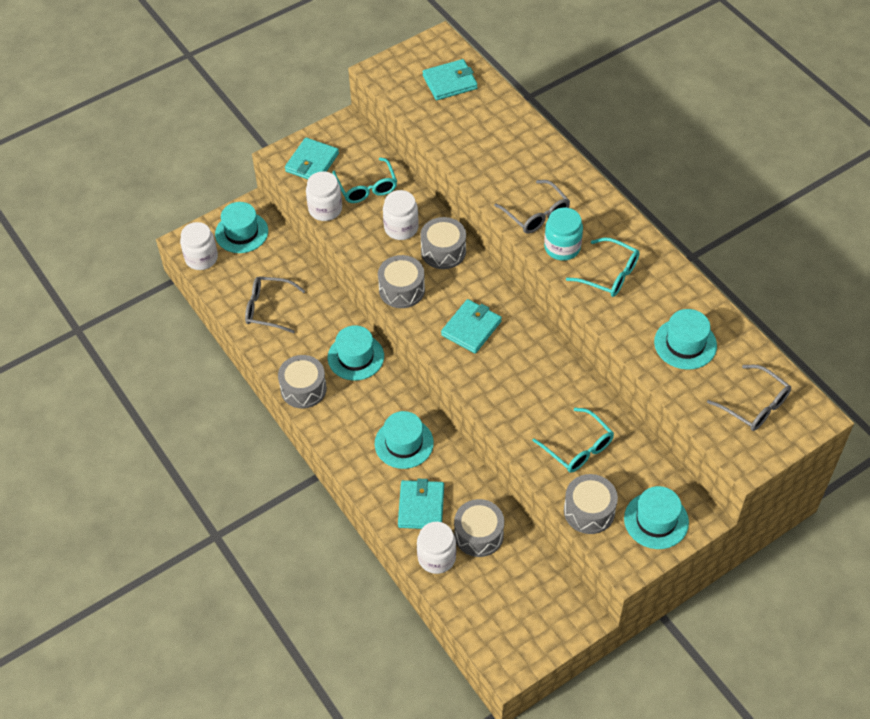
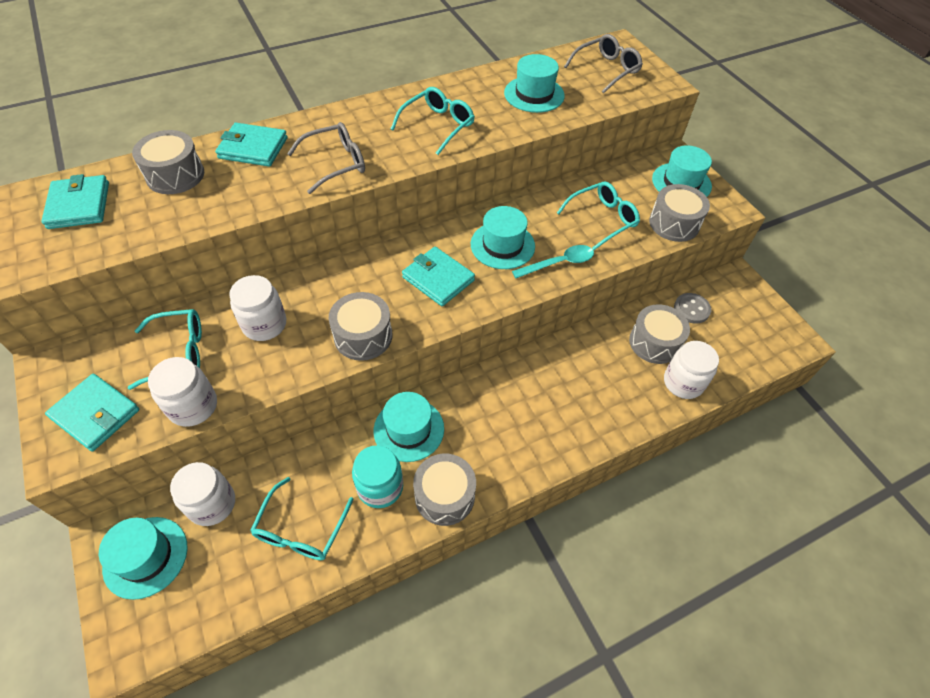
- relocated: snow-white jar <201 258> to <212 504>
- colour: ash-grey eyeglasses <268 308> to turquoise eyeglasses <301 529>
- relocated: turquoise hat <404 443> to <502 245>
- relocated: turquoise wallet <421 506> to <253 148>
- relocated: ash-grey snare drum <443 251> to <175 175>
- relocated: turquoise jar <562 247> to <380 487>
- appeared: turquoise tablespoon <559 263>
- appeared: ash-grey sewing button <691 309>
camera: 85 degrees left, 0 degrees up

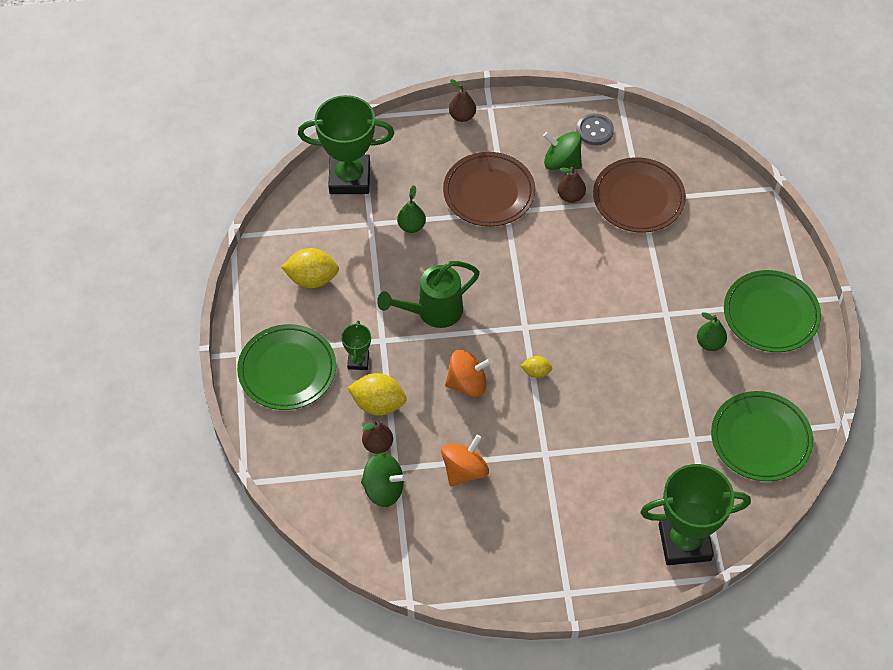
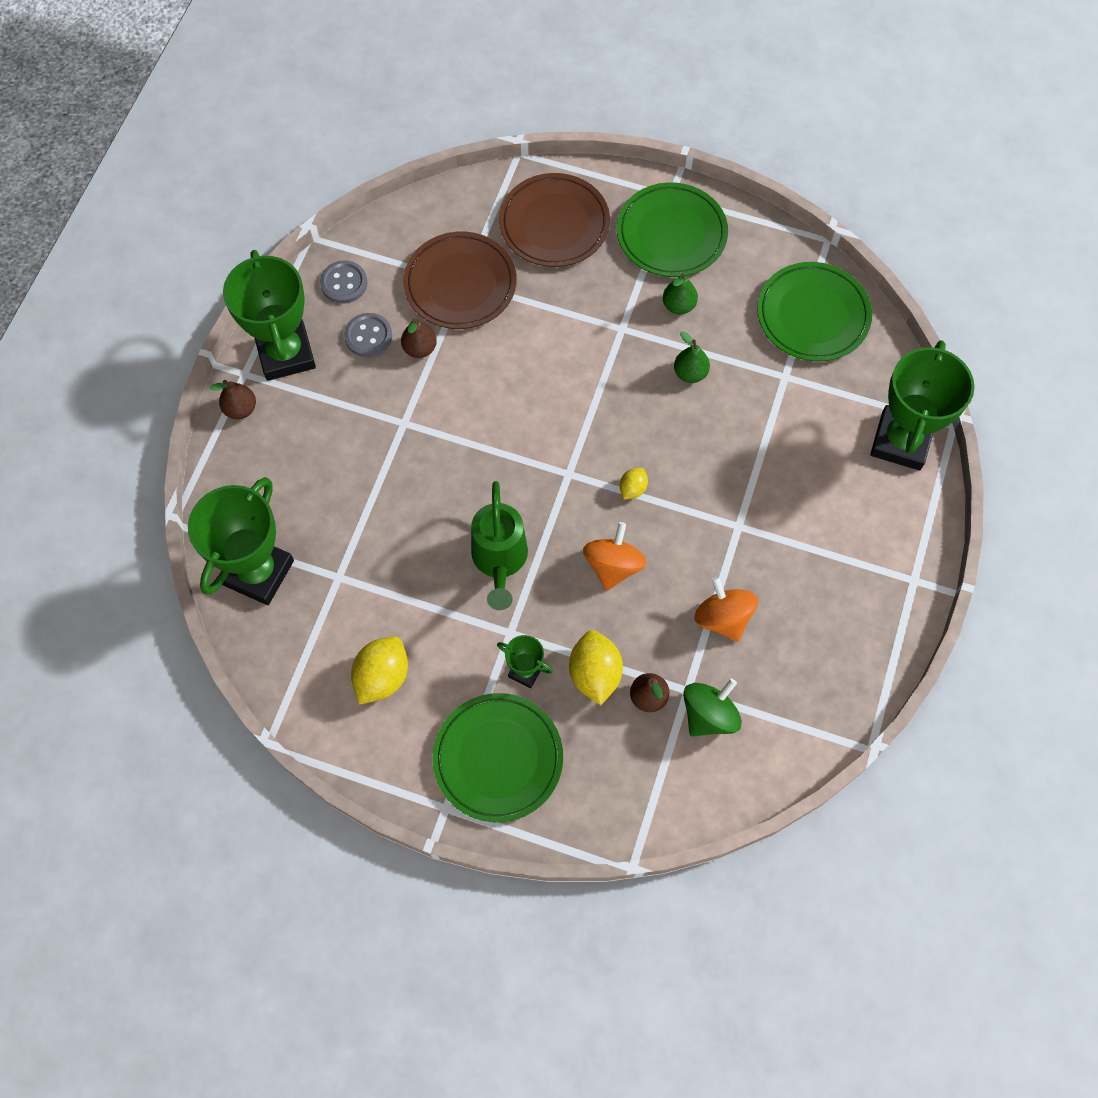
- spun: yellow lemon <378 404> = <594 674> 45 degrees counterclockwise
- relocated: green toy pear <411 226> to <690 373>
- relocated: russet dinner plate <489 193> to <554 224>
- exchanged: green whirligig <561 162> to ash-grey sewing button <368 336>
- appeared: green prize cup <286 354>
camera: 65 degrees left, 10 degrees up

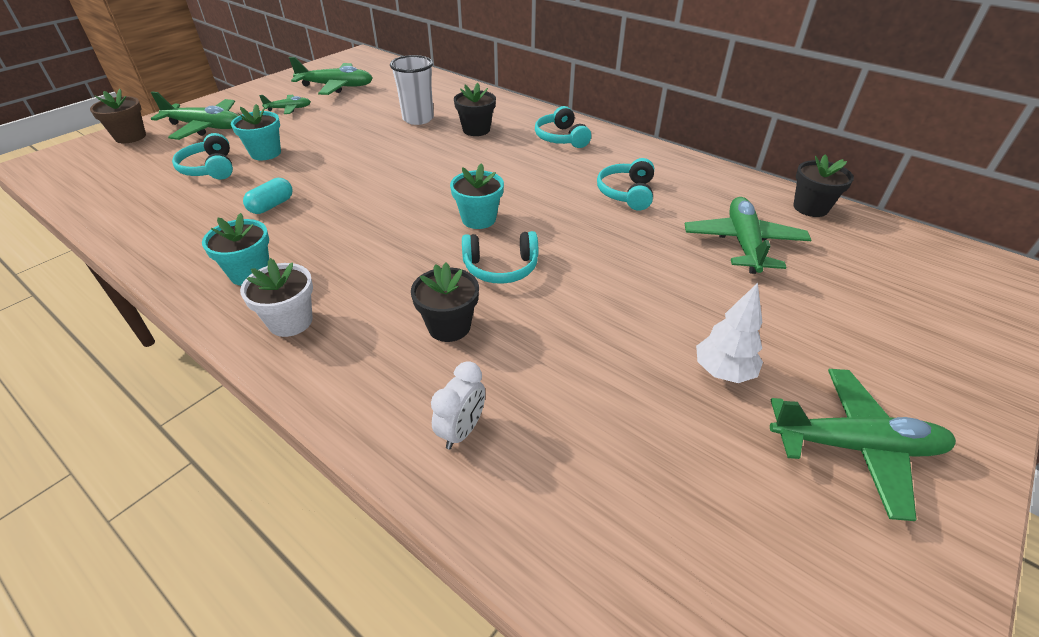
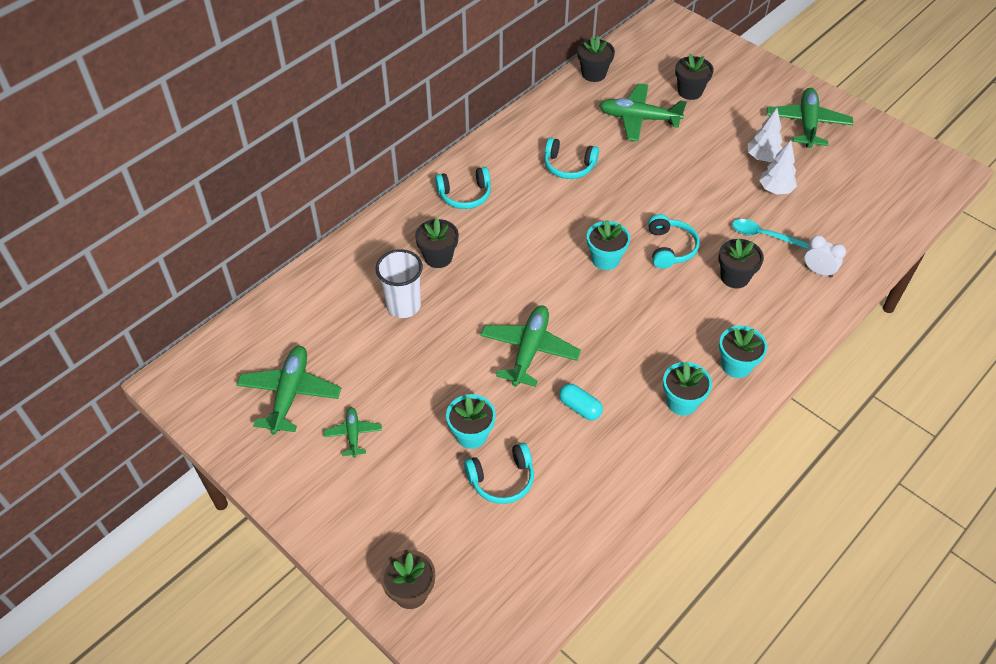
- relocated: green plane <205 127> to <529 350>
- colour: snow-white flower pot <290 321> to turquoise flower pot <736 365>
- appeared: black flower pot <690 91>
- appeared: turquoise tablespoon <763 235>
- appeared: snow-white tree <775 190>
camera: 85 degrees left, 10 degrees up

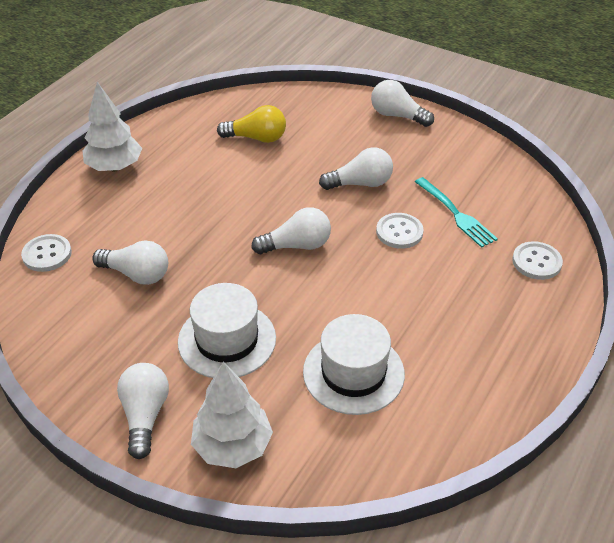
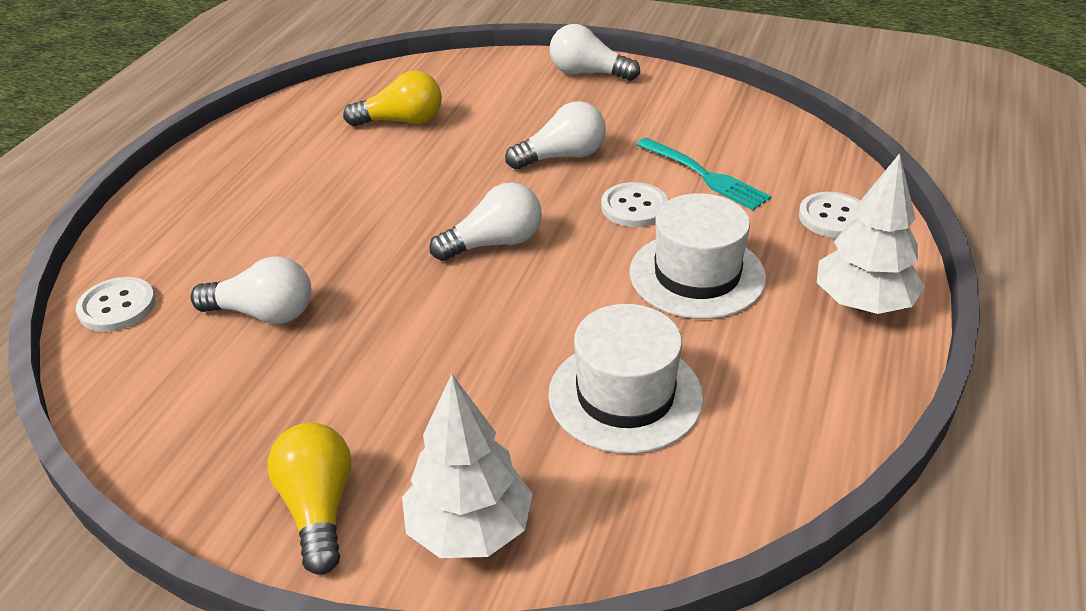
- relocated: snow-white tree <114 167> to <863 303>
- colour: snow-white lightbulb <145 415> to yellow lightbulb <318 509>
- relocated: snow-white hat <227 340> to <697 275>
camera: 10 degrees left, 5 degrees down

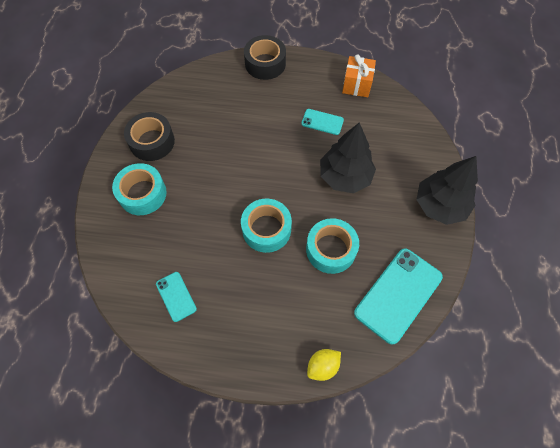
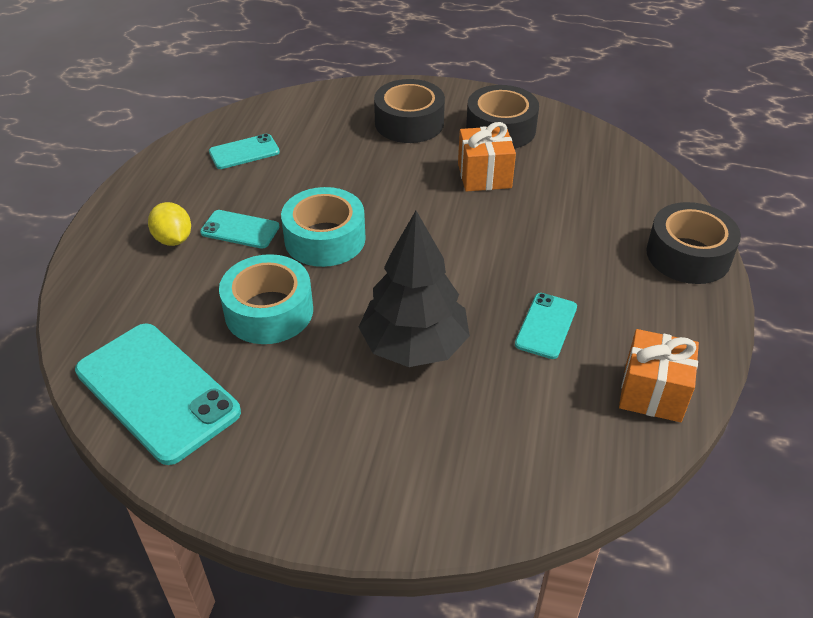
- colour: turquoise tape <142 194> to black tape <409 123>
- relocated: yellow lemon <322 366> to <173 239>
- missing: black tree <439 205>
- appeared: turquoise mobile phone <240 229>
- appeared: orange-coloured wrapped gift <484 176>
camera: 95 degrees right, 20 degrees down

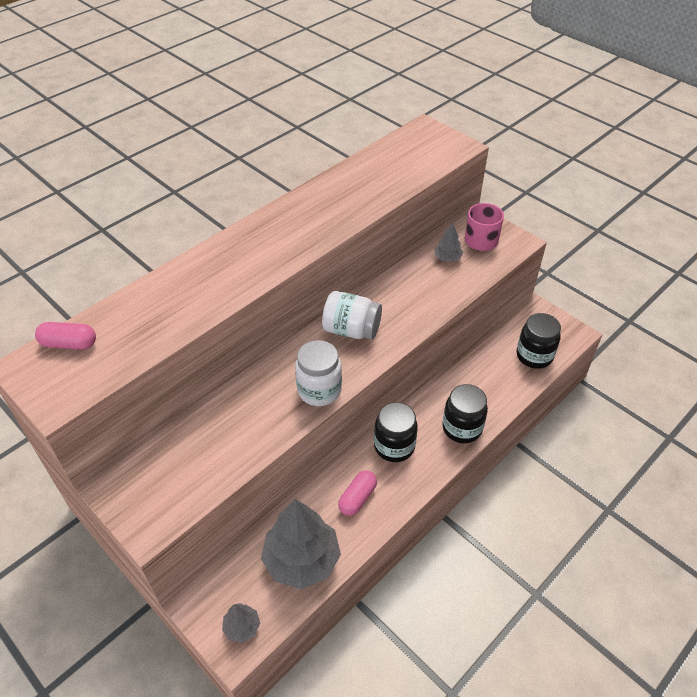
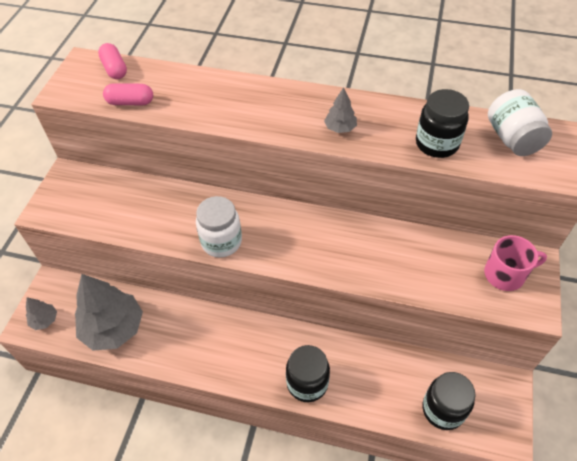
- relocated: snow-white jar <351 330> to <512 138>
- relocated: pink capsule <357 498> to <130 102>
- relocated: black jar <394 446> to <436 144>
- relocated: ash-grey tree <447 258> to <340 128>
camera: 60 degrees right, 5 degrees up

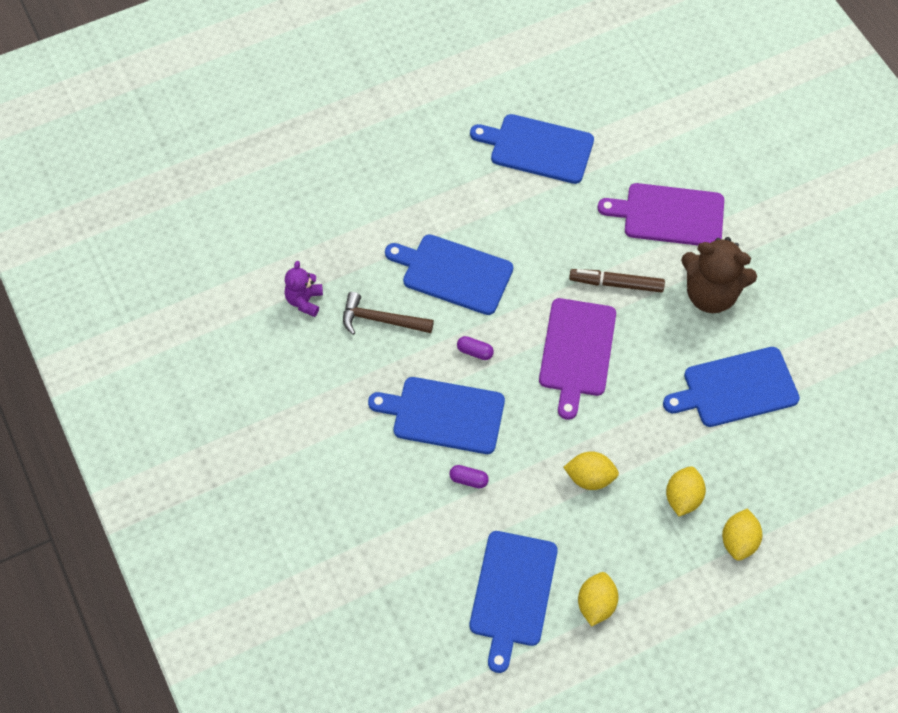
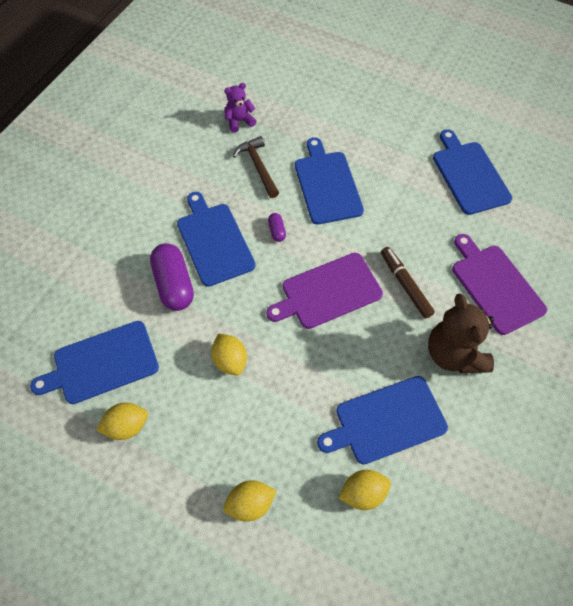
- size: purple capsule <468 480> = <174 284> x2.20
- spun: royal blue cutting board <736 388> = <386 421> 60 degrees counterclockwise
- relocated: yellow lemon <683 498> to <363 493>
camera: 55 degrees right, 0 degrees up

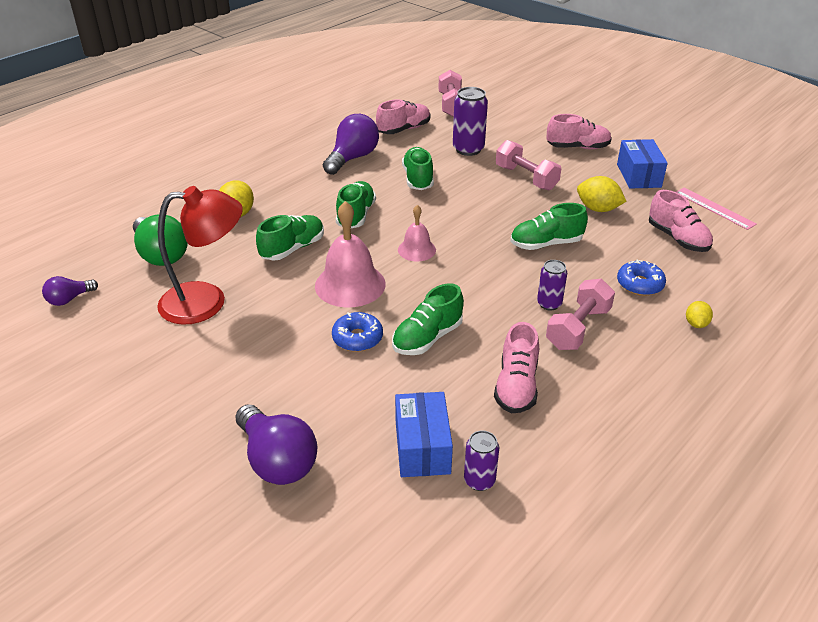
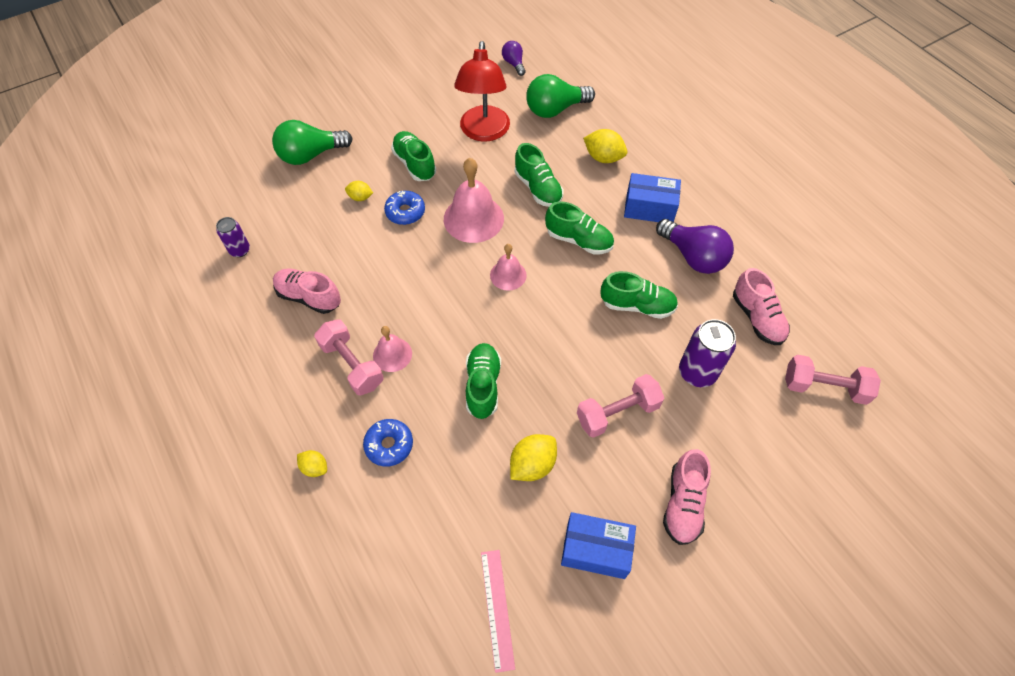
- colour: purple lightbulb <277 460> to green lightbulb <311 155>
- relocated: green lace-up shoe <427 338> to <414 164>
- relocated: royal blue package <422 447> to <649 208>
- exchanged: purple soda can <549 304> to pink bell <392 354>
- missing: pink lace-up shoe <677 239>
- spun: pink measuring stick <714 208> = <497 608> 75 degrees counterclockwise
- appeared: yellow lemon <360 197>
camera: 105 degrees right, 20 degrees up

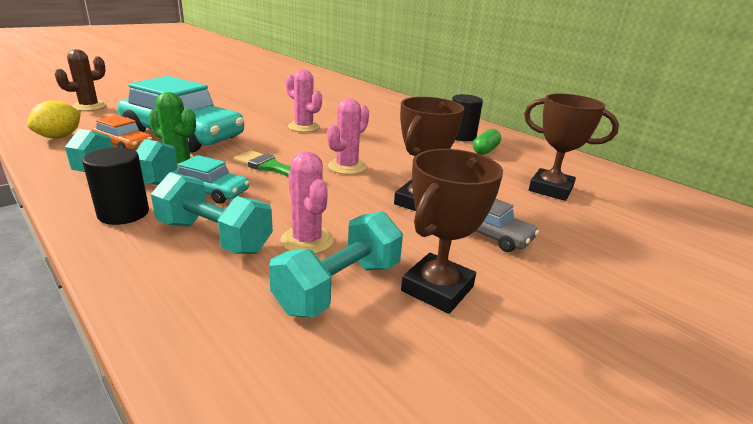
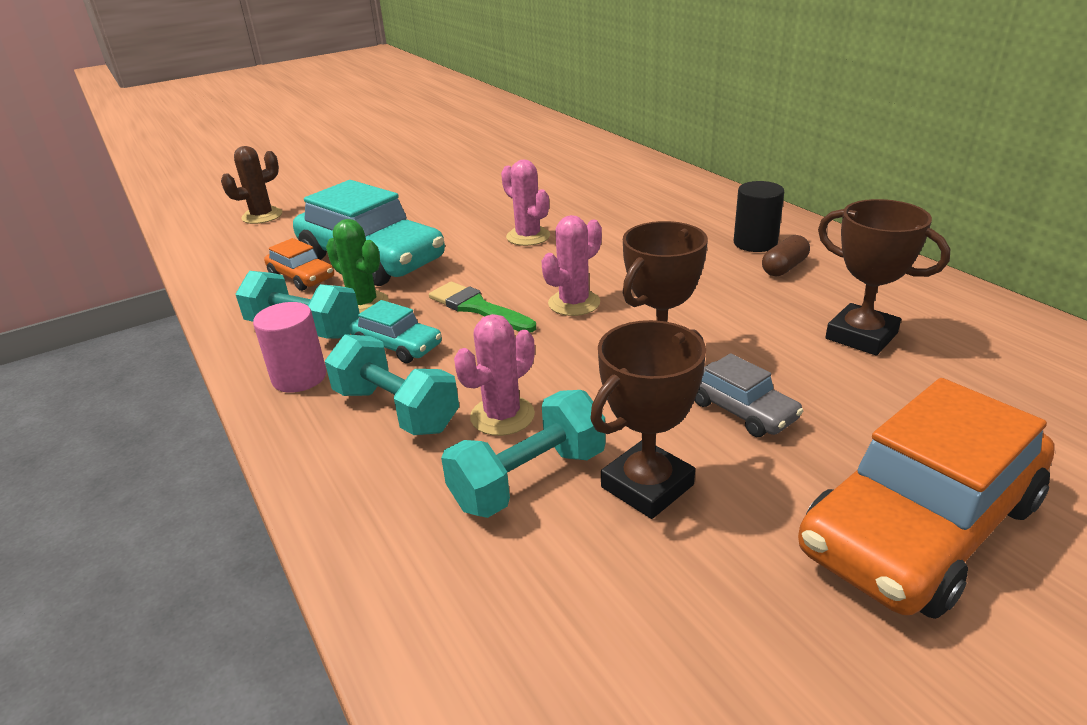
- missing: yellow lemon <60 137>
- colour: black cylinder <123 213> to pink cylinder <299 377>
- spun: pink prickly plant <307 240> = <502 416> 60 degrees clockwise
- colour: green capsule <485 150> to russet capsule <784 268>
- appeared: orange-coloured car <920 526>
camera: 15 degrees right, 5 degrees up

